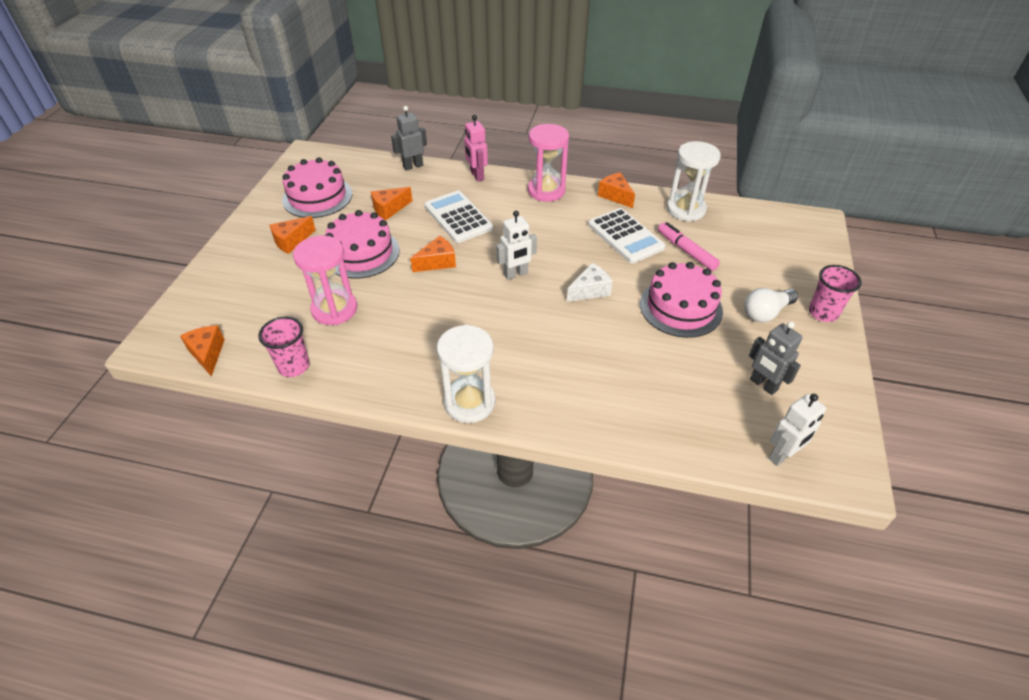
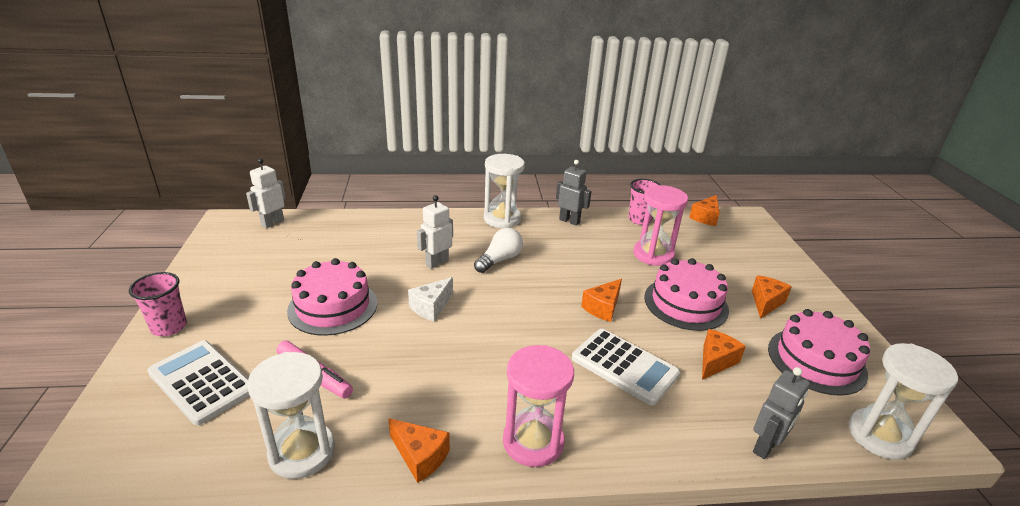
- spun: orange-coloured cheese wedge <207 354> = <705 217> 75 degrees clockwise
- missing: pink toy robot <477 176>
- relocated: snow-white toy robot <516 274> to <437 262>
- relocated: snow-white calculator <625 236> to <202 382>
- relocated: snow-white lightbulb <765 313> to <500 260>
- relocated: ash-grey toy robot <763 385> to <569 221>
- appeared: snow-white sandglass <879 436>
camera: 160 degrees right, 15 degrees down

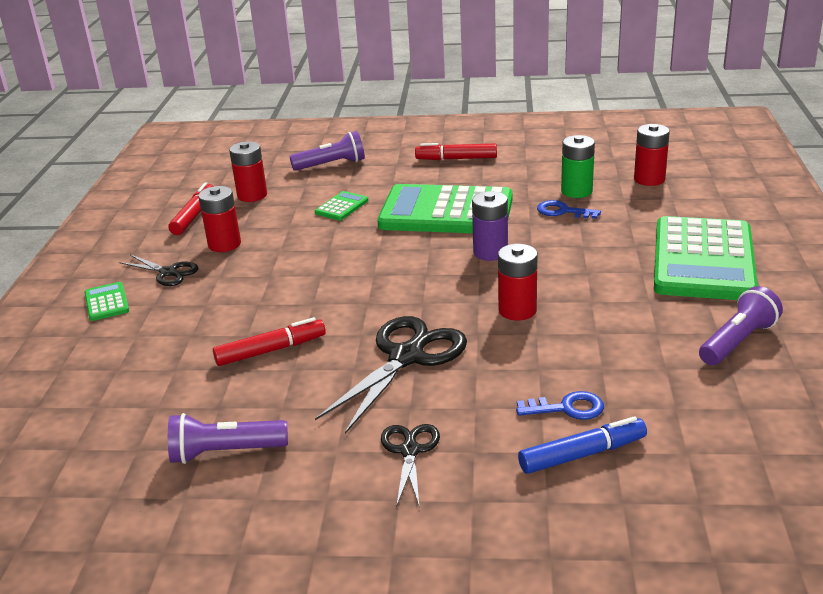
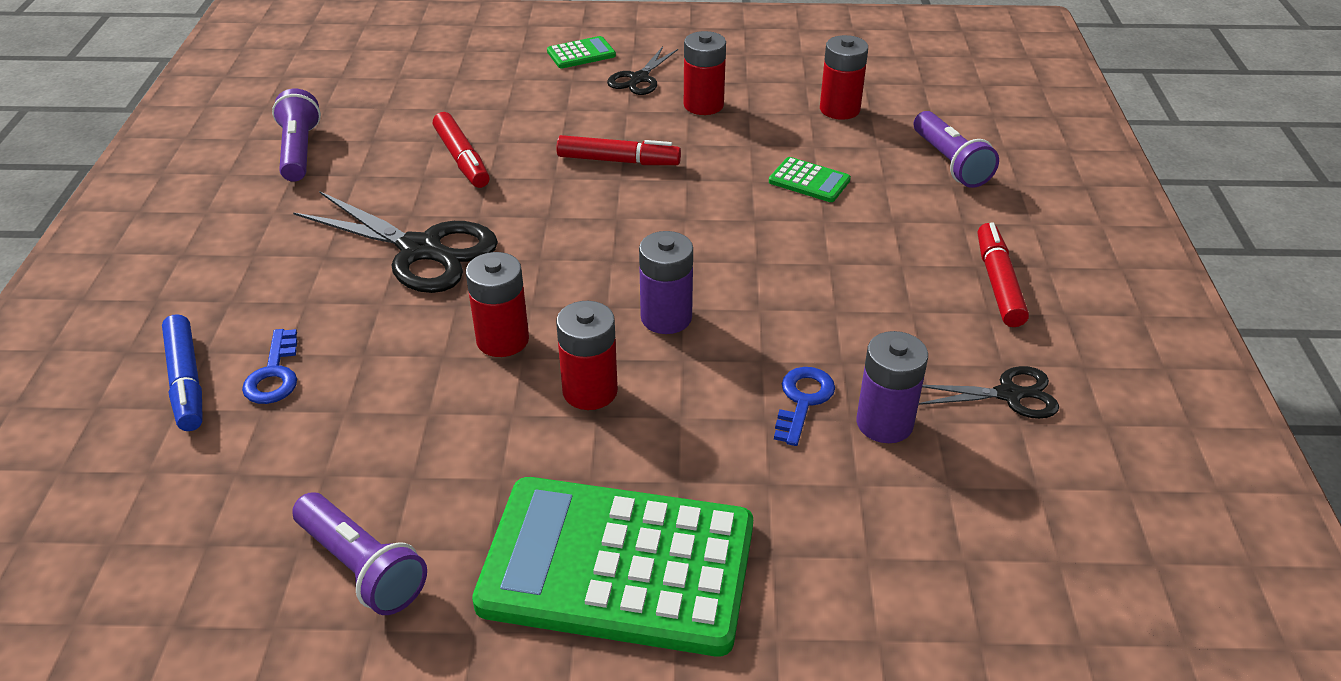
- relocated: red marker pen <194 216> to <618 161>
- missing: green calculator <446 212>
- relocated: black shears <410 451> to <1008 394>
- colour: green AA battery <576 191> to purple AA battery <884 423>
- relocated: red AA battery <649 179> to <590 391>
camera: 85 degrees right, 10 degrees up

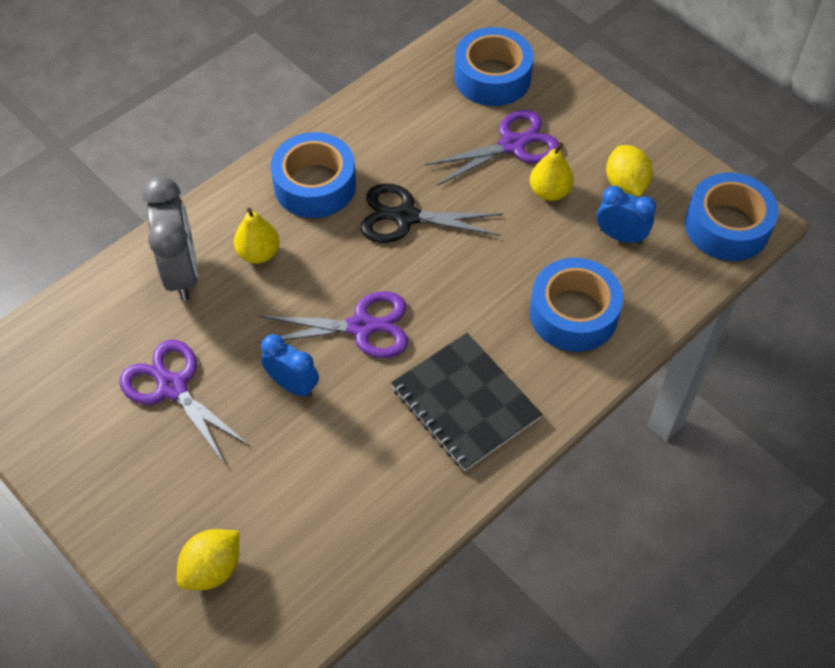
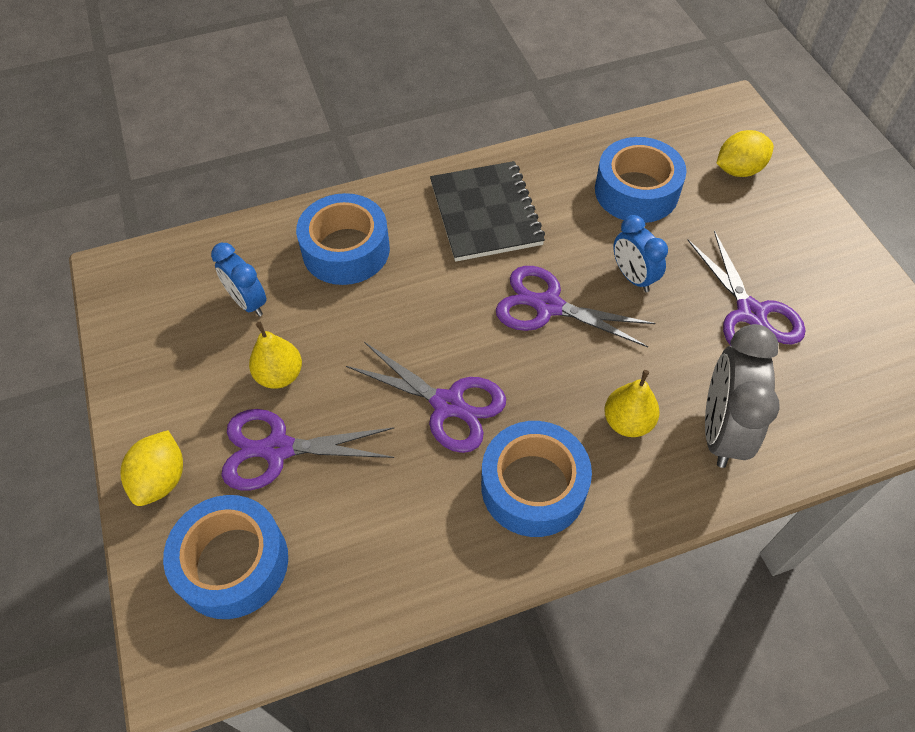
- colour: black shears <405 217> to purple shears <448 405>
- relocated: yellow lemon <625 184> to <161 479>
- relocated: royal blue tape <727 226> to <636 191>
camera: 155 degrees left, 0 degrees up

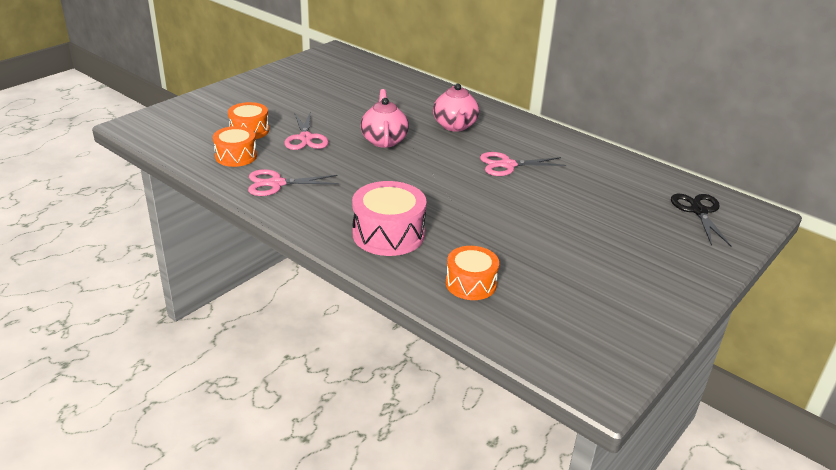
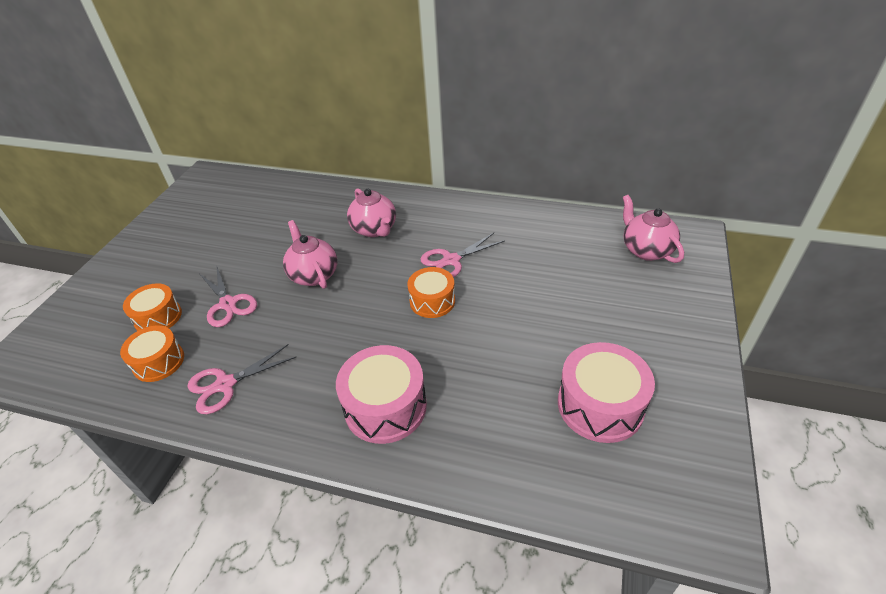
- relocated: orange-coloured snare drum <471 283> to <432 301>
- exchanged: black shears <698 211> to pink china teapot <646 250>
- appeared: pink snare drum <600 405>
camera: 20 degrees left, 10 degrees up

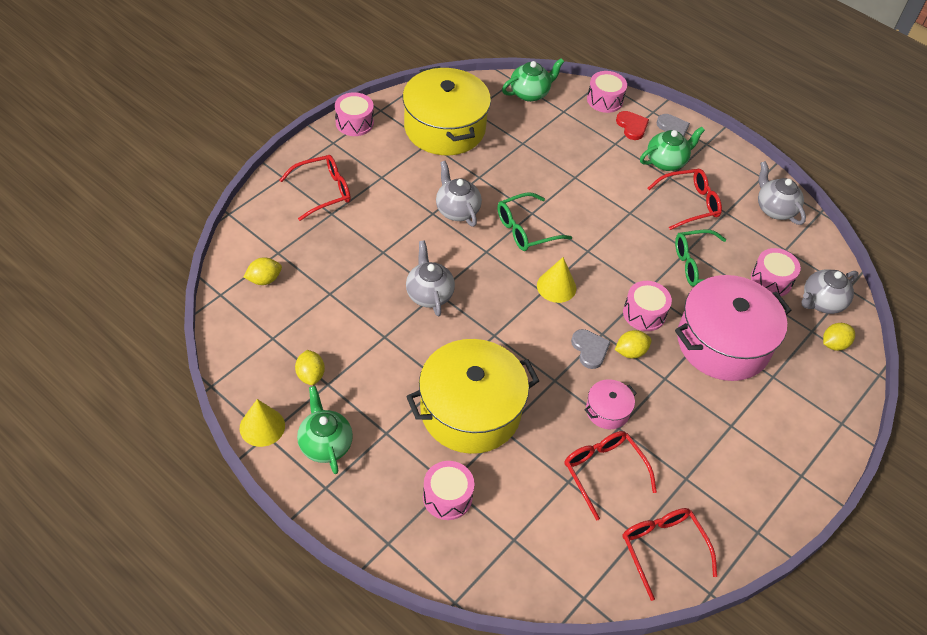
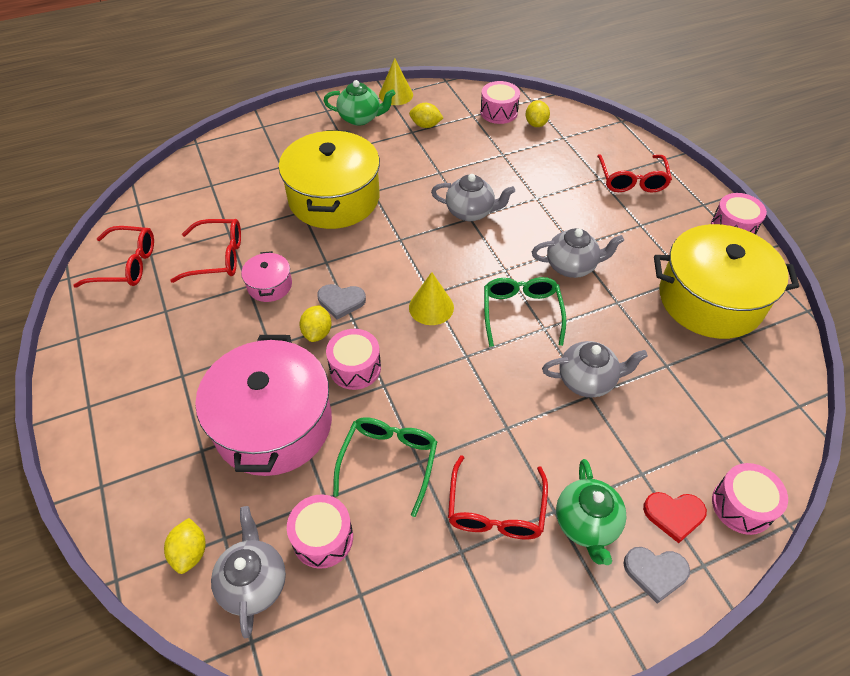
- relocated: pink snare drum <447 497> to <498 112>
- missing: green china teapot <530 93>
- relocated: ash-grey china teapot <774 209> to <587 380>
camera: 120 degrees right, 0 degrees up

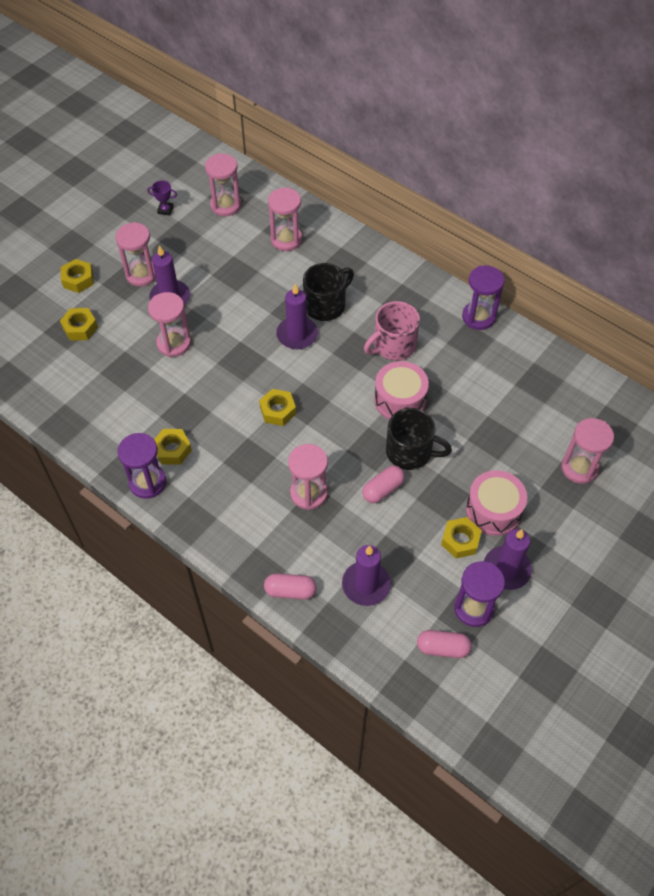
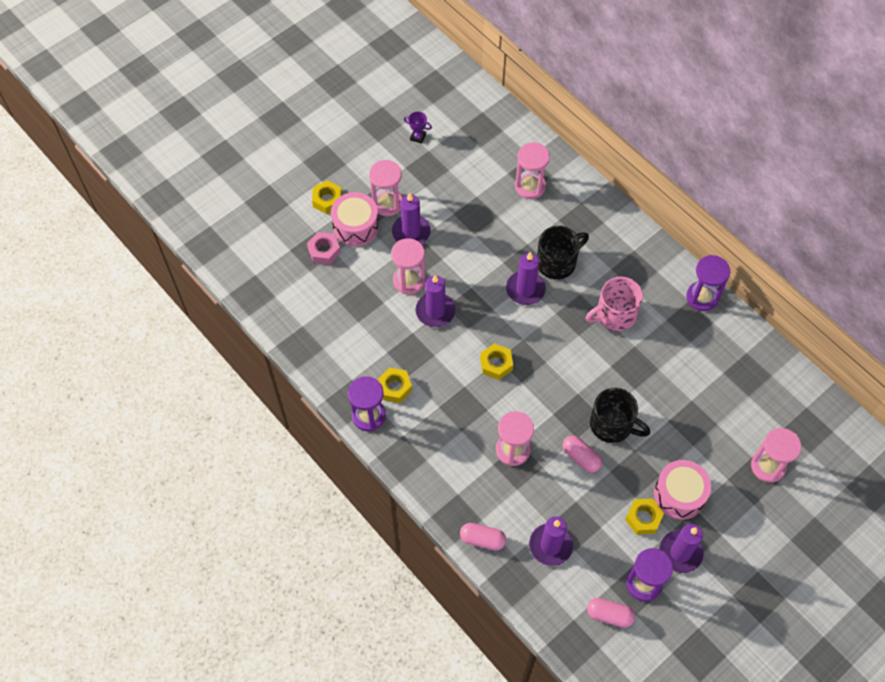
- colour: yellow nut <80 328> to pink nut <324 251>
- missing: pink sandglass <226 205>
- spun: pink capsule <383 489> = <581 457> 75 degrees clockwise
- relocated: pink snare drum <400 400> to <355 226>
- appeared: purple wax candle <435 311>
camera: 10 degrees right, 5 degrees up

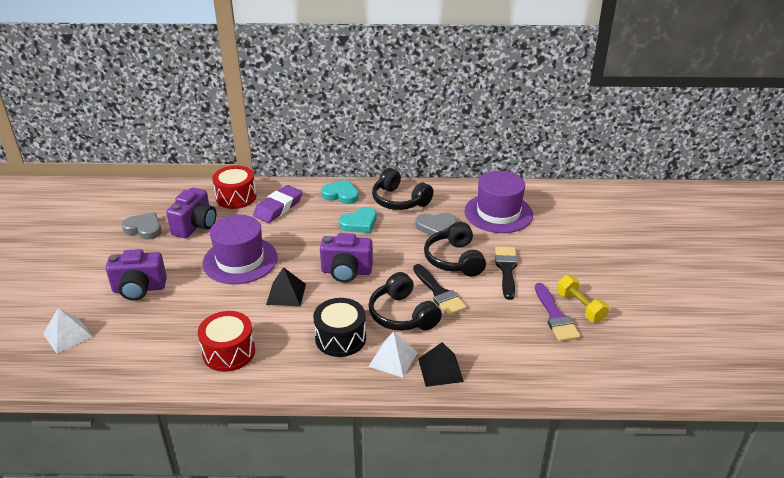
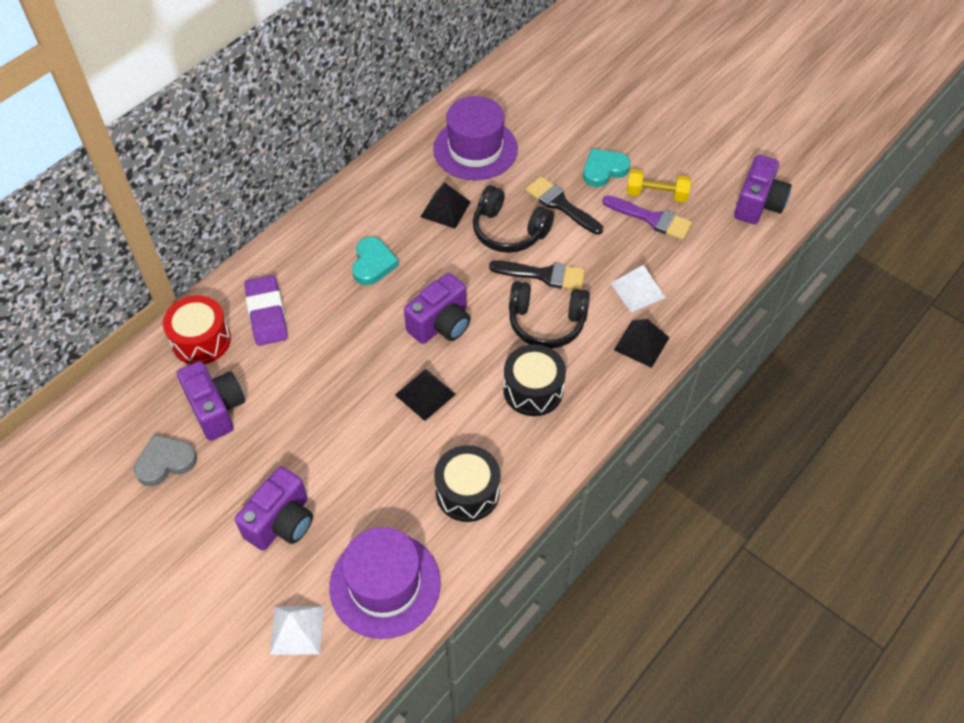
- colour: red snare drum <229 352> to black snare drum <467 492>
- relocated: purple hat <240 260> to <385 584>
- relocated: turquoise heart <341 195> to <604 170>
- relocated: snow-white pyramid <393 359> to <638 290>
- missing: black over-ear headphones <399 200>
- exchanged: ash-grey heart <436 227> to black pyramid <445 209>
- appeared: purple photo camera <758 204>
camera: 50 degrees left, 20 degrees up

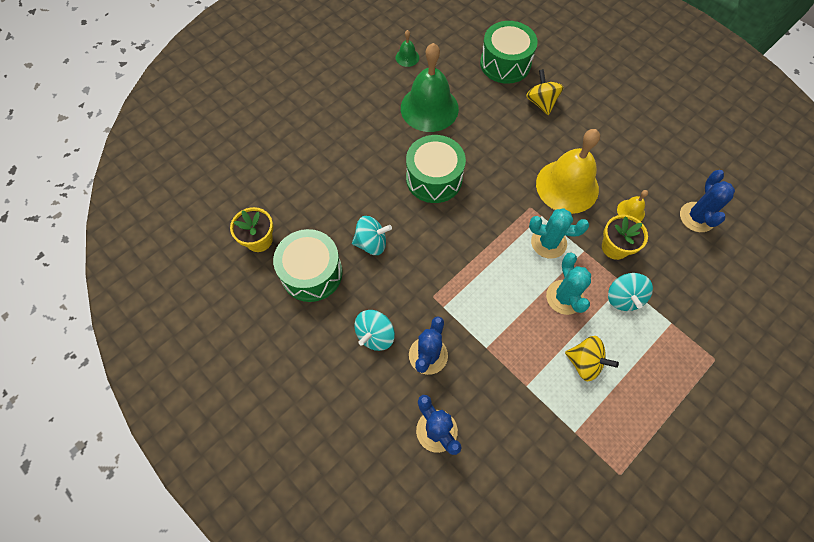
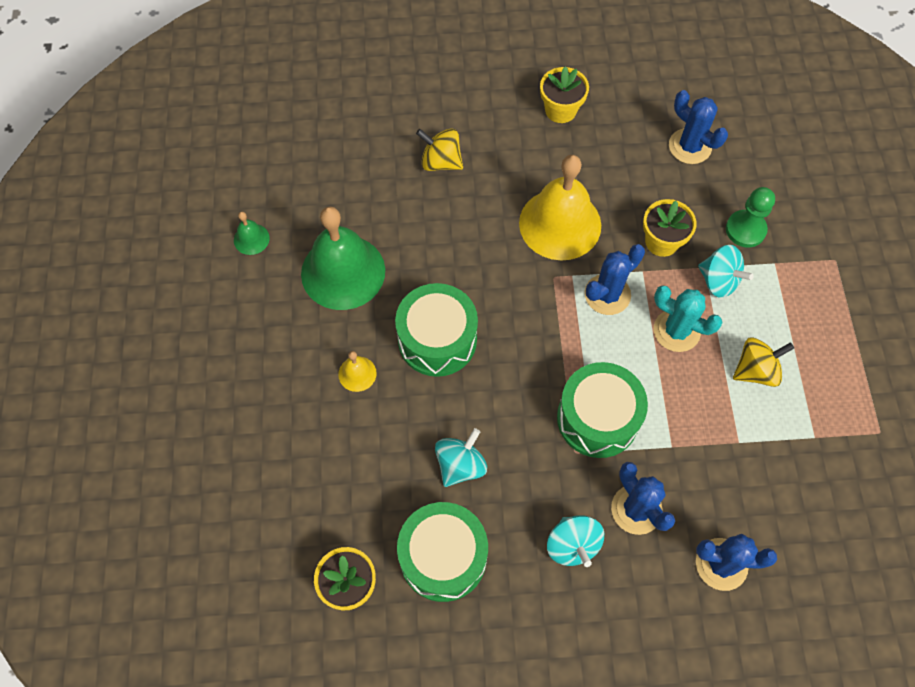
- relocated: green snare drum <505 63> to <597 418>
- colour: turquoise prickly plant <548 242> to royal blue prickly plant <607 294>
- relocated: yellow bell <630 211> to <357 373>
- appeared: yellow flower pot <560 110>
- appeared: green chess pawn <745 230>
camera: 50 degrees left, 0 degrees up

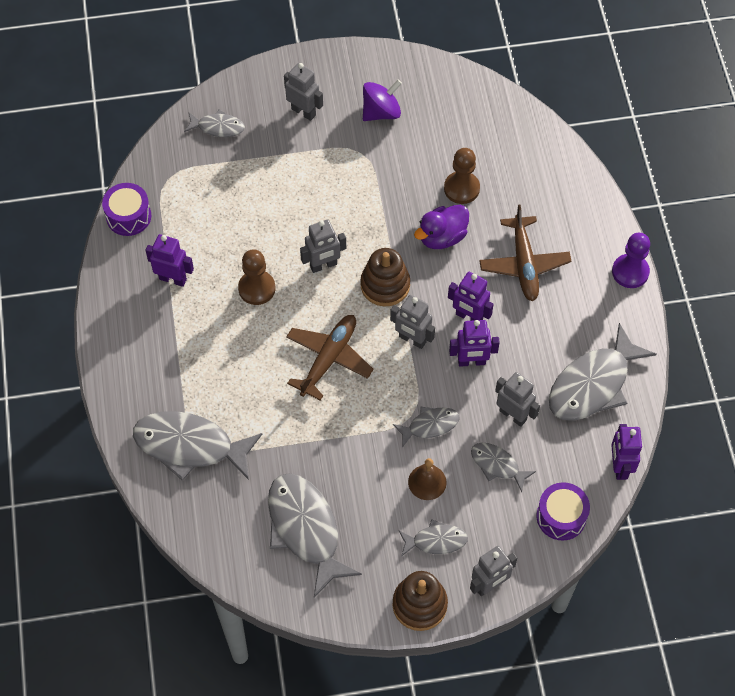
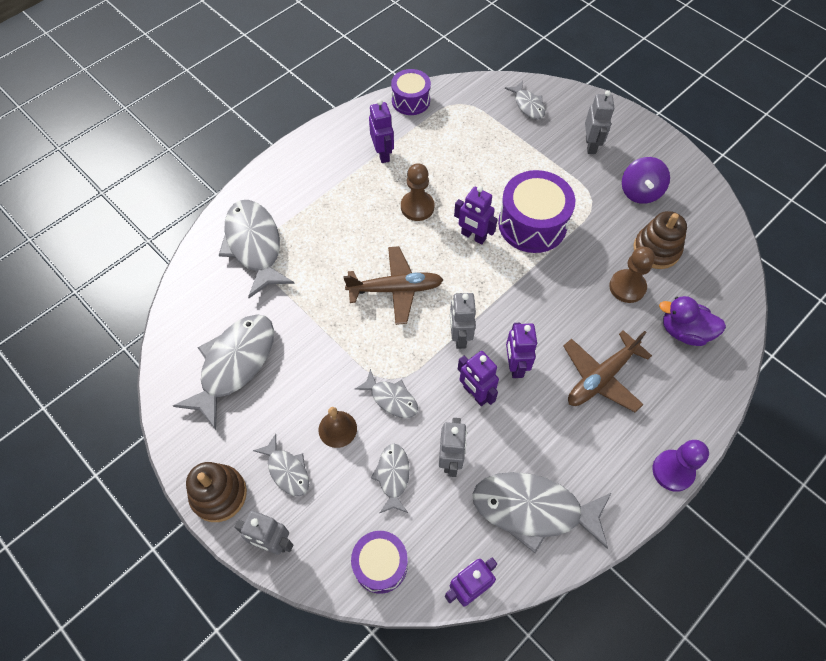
- colour: ash-grey toy robot <323 265> to purple toy robot <473 236>
- relocated: russet stacking rings <385 285> to <656 249>
- spun: purple whirligig <381 112> = <640 192> 75 degrees clockwise
- relocated: purple duck <442 237> to <684 331>
- appeared: purple snare drum <532 224>
camera: 55 degrees right, 0 degrees up

